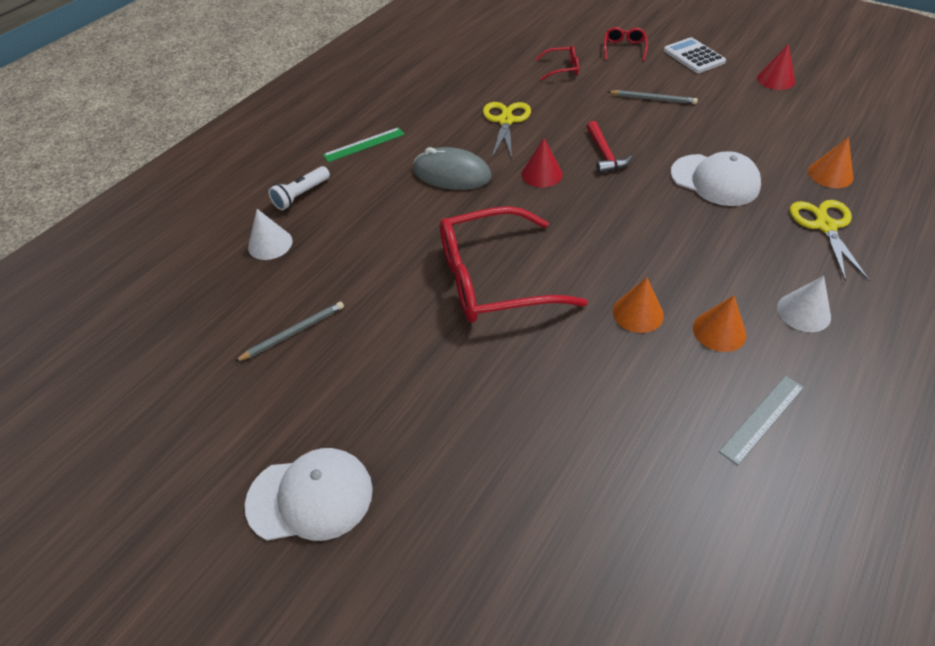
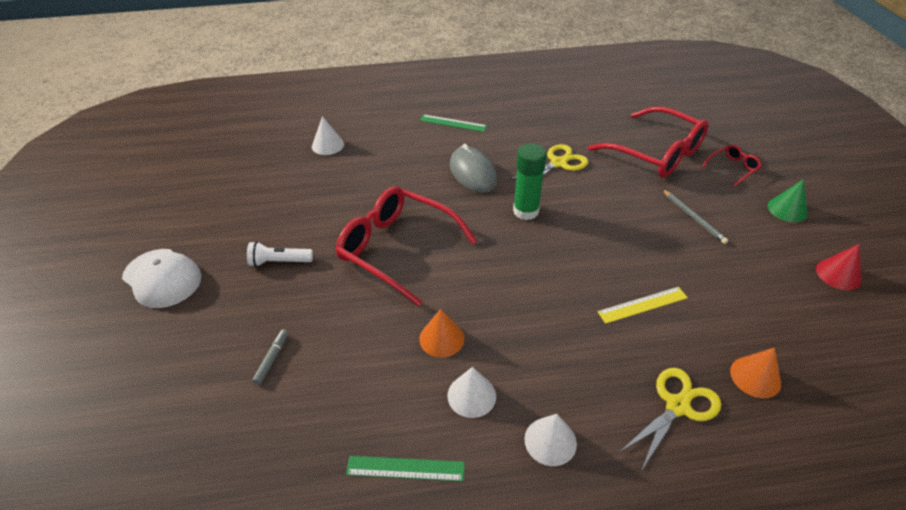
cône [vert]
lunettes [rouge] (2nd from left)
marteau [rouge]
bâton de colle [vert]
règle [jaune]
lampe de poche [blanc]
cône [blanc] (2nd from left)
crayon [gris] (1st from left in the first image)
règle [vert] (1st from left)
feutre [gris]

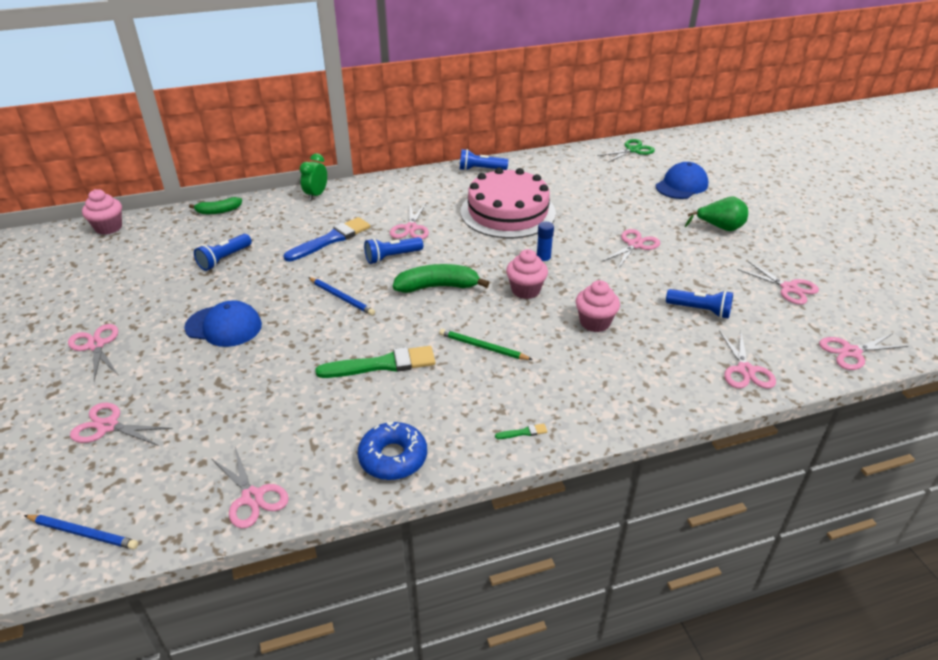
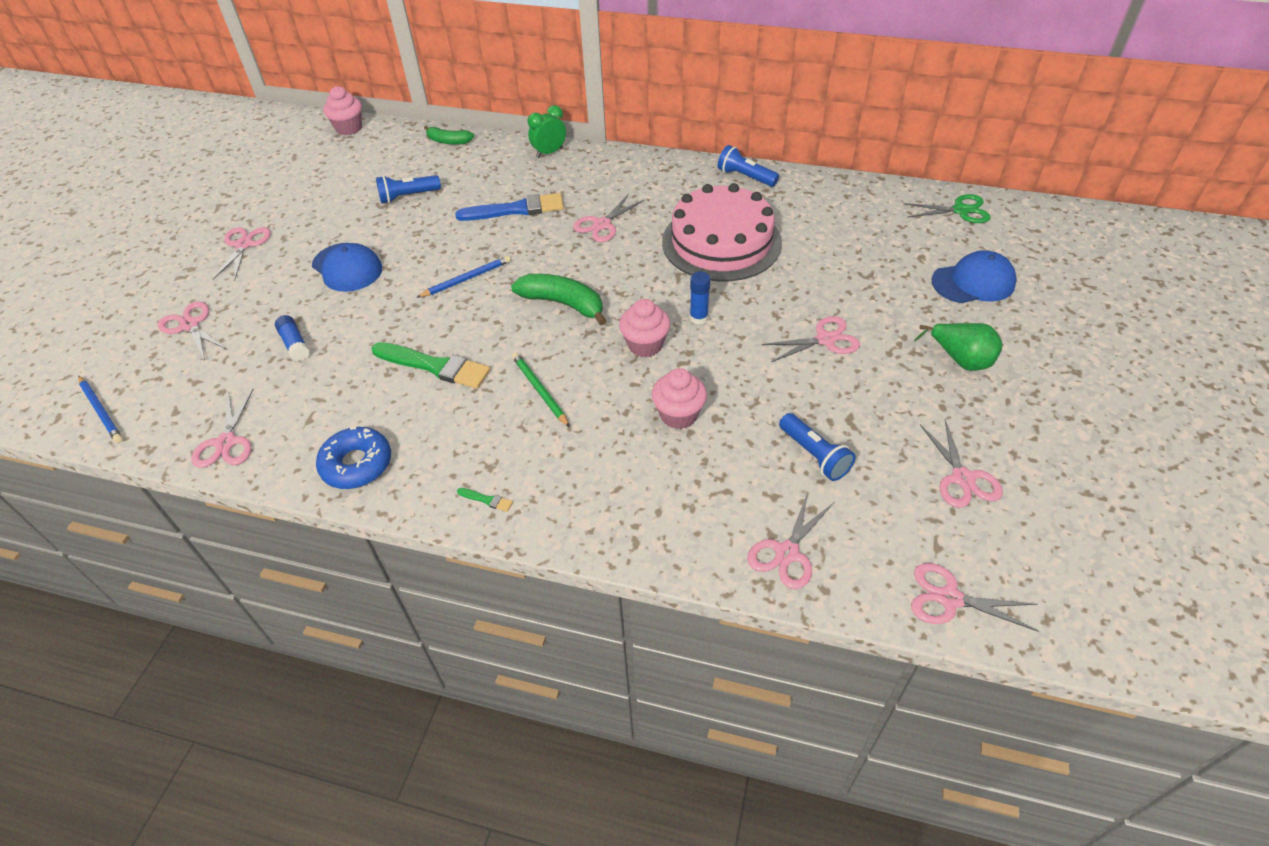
lampe de poche [bleu] (2nd from left in the first image)
crayon [bleu] (2nd from left)
bâton de colle [bleu] (1st from left)

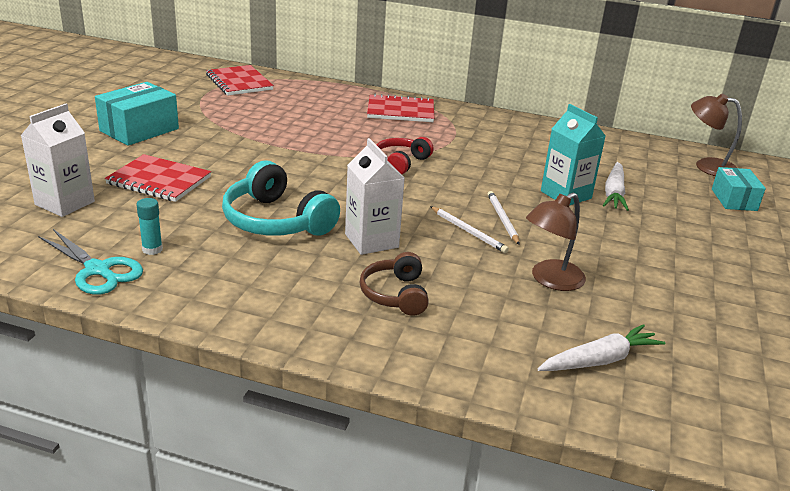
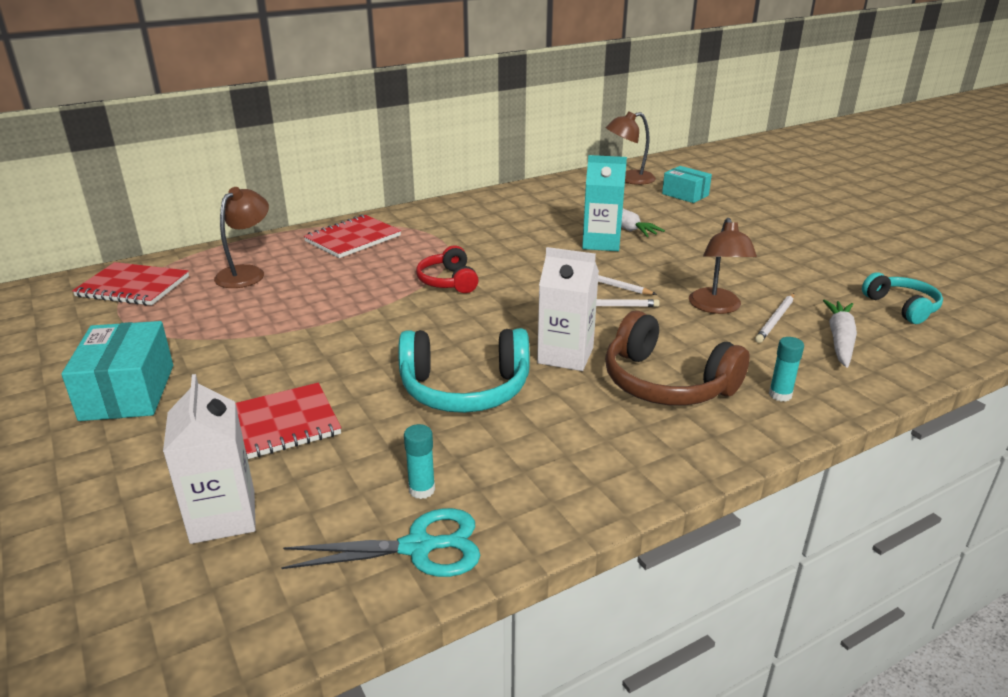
casque audio [marron]
lampe [marron] (1st from left)
casque audio [turquoise] (2nd from left)
crayon [blanc] (3rd from left)
bâton de colle [turquoise] (2nd from left)

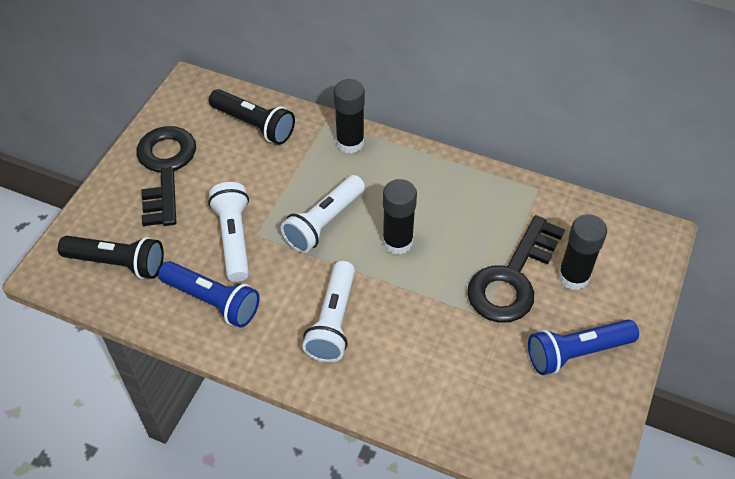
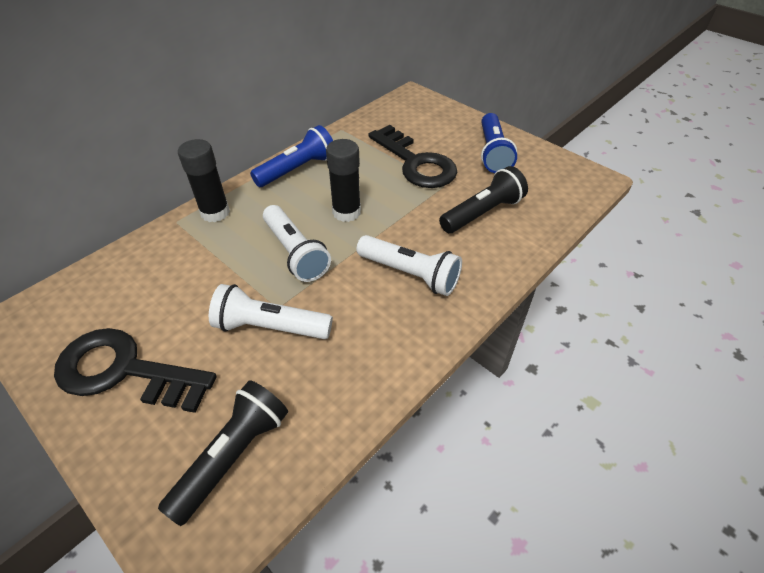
lampe de poche [noir] (2nd from left)
bâton de colle [noir] (3rd from left in the first image)
lampe de poche [bleu] (1st from left)

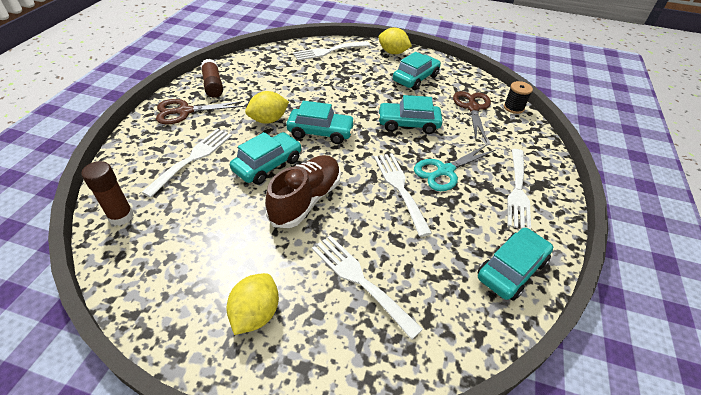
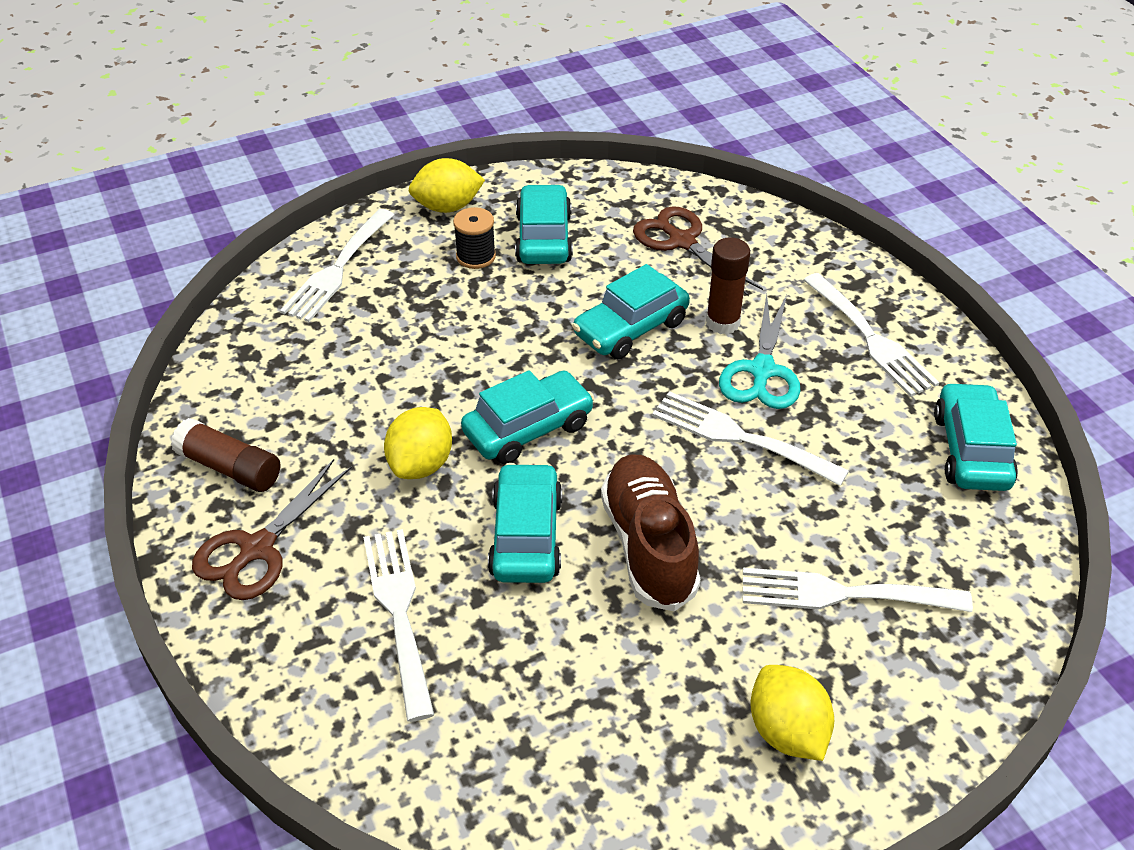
bobine [noir]
bâton de colle [marron] (2nd from left)

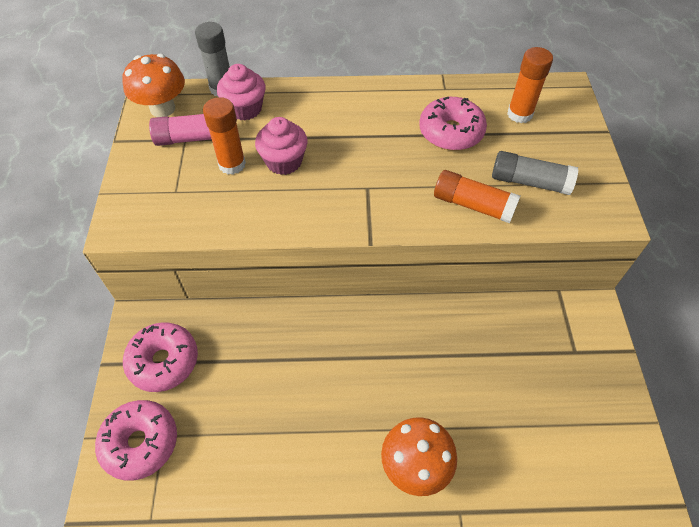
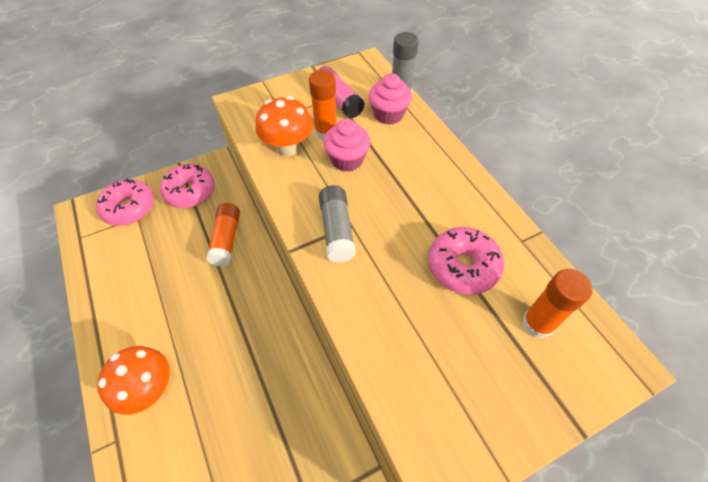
champignon [orange] (2nd from left)
bâton de colle [gris] (1st from left)
bâton de colle [orange] (1st from left)

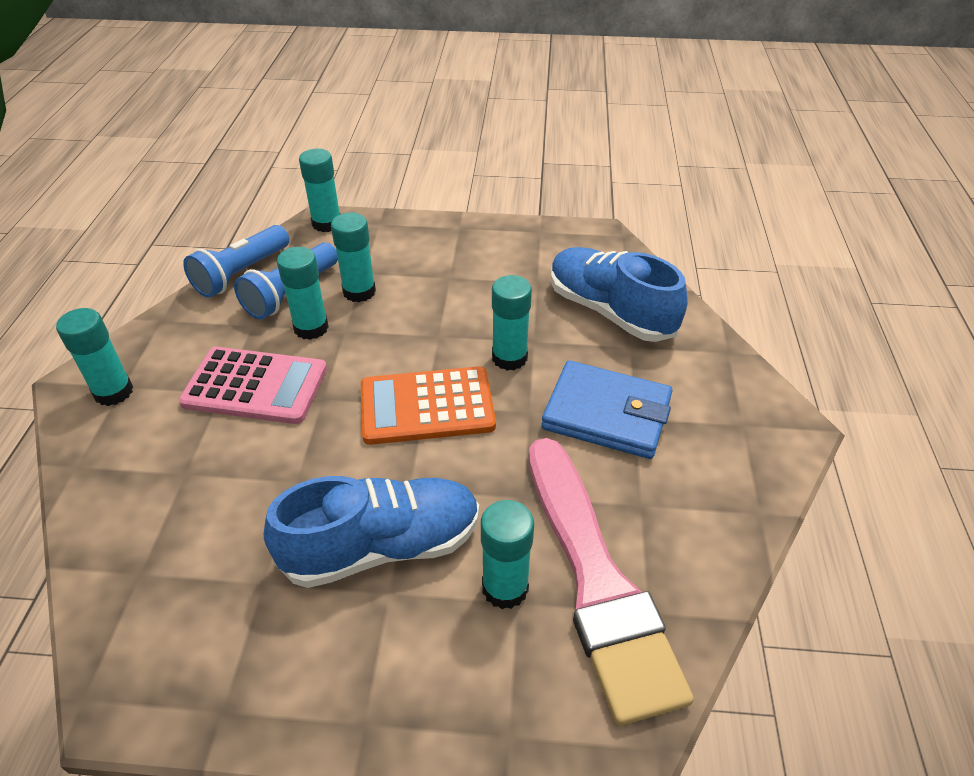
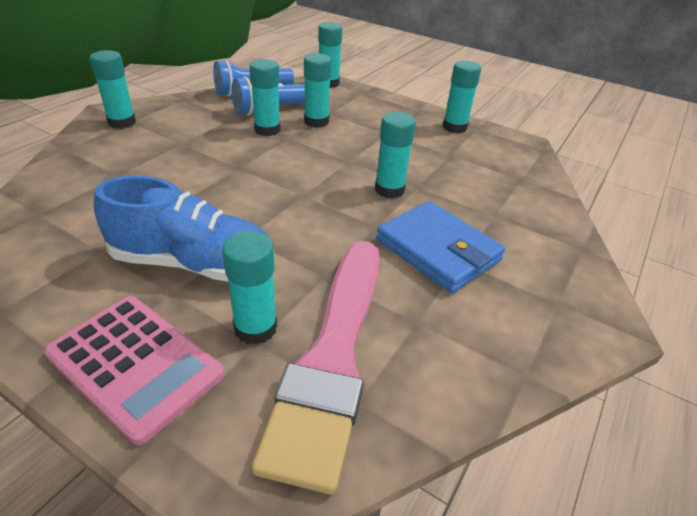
chaussure [bleu] (2nd from left in the first image)
calculatrice [rose]
calculatrice [orange]
bâton de colle [turquoise] (7th from left)

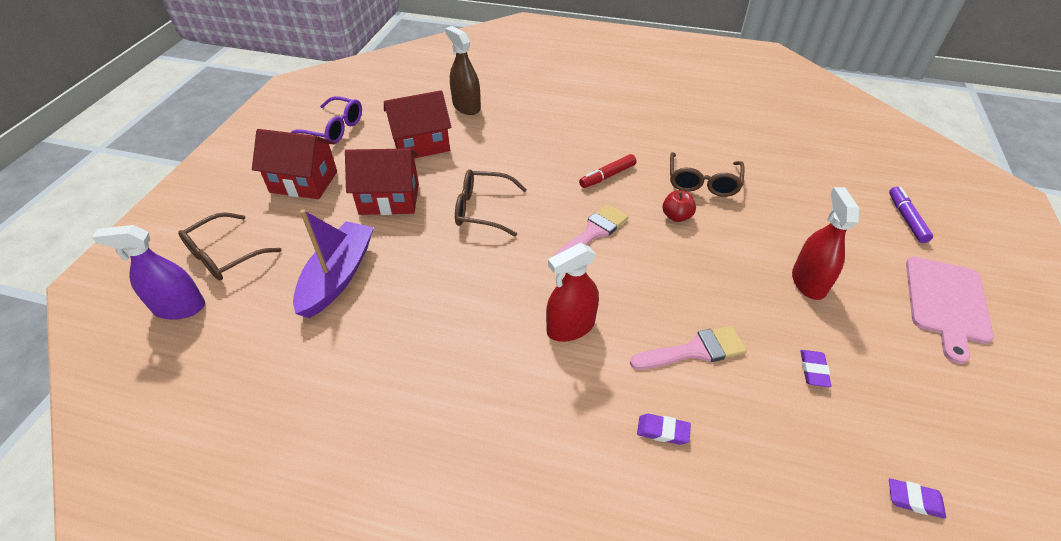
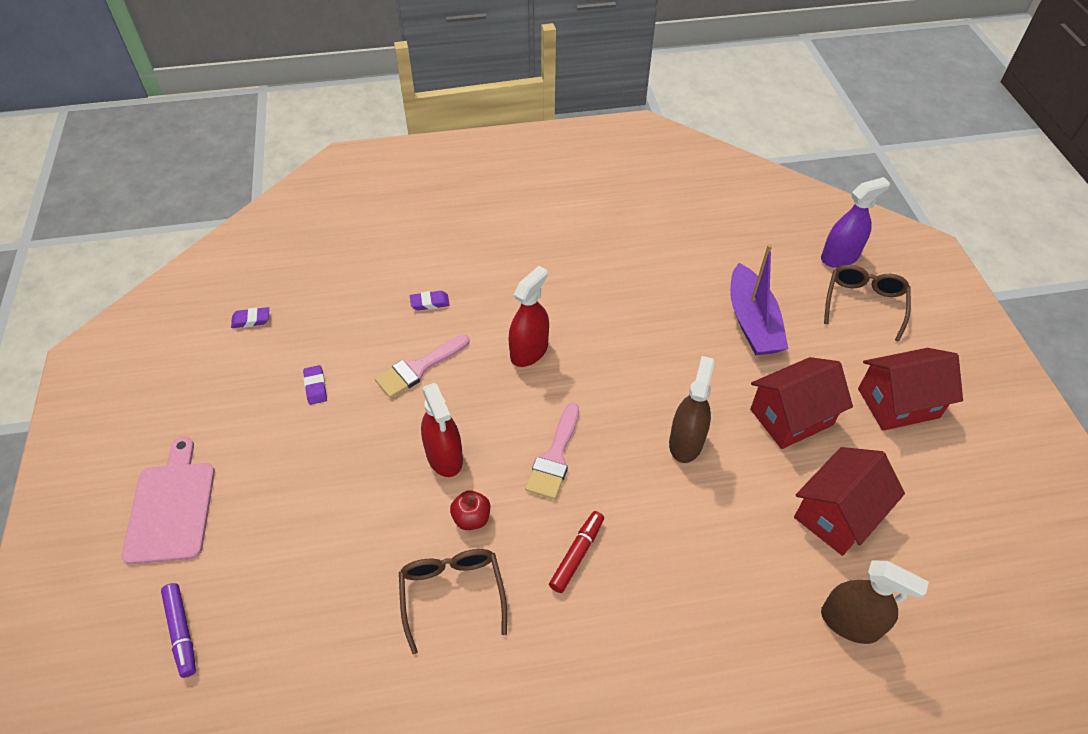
lunettes [violet]
vaporisateur [marron] (1st from left)
vaporisateur [rouge] (1st from left)

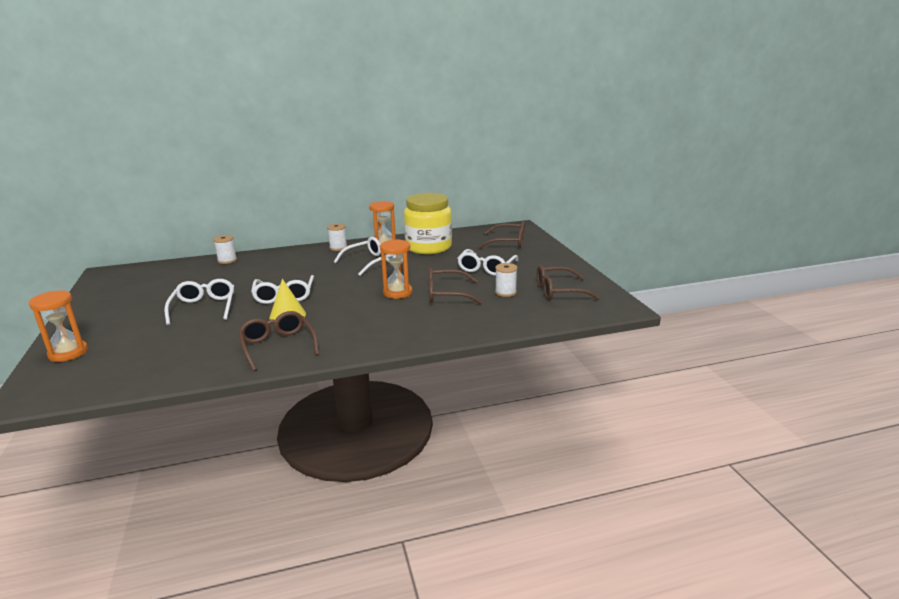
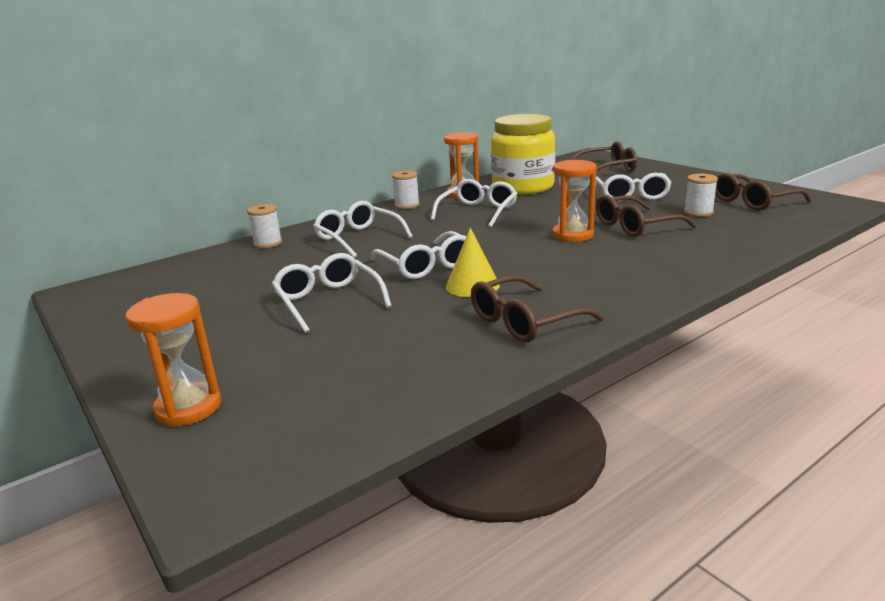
lunettes [marron] (1st from left)
lunettes [blanc] (2nd from left)

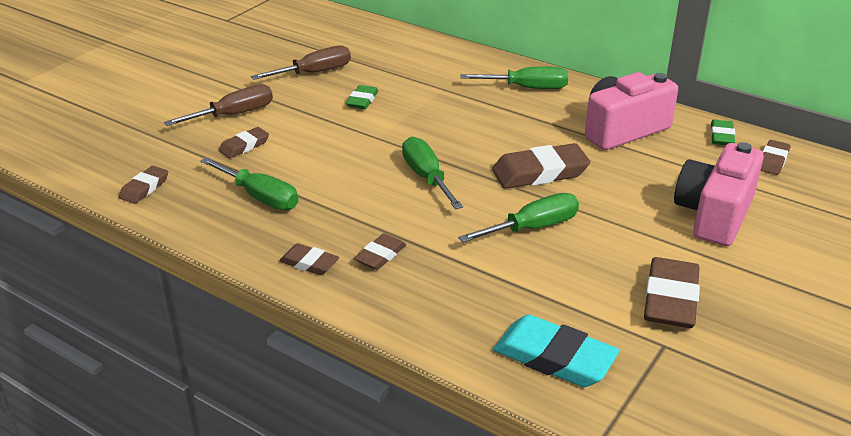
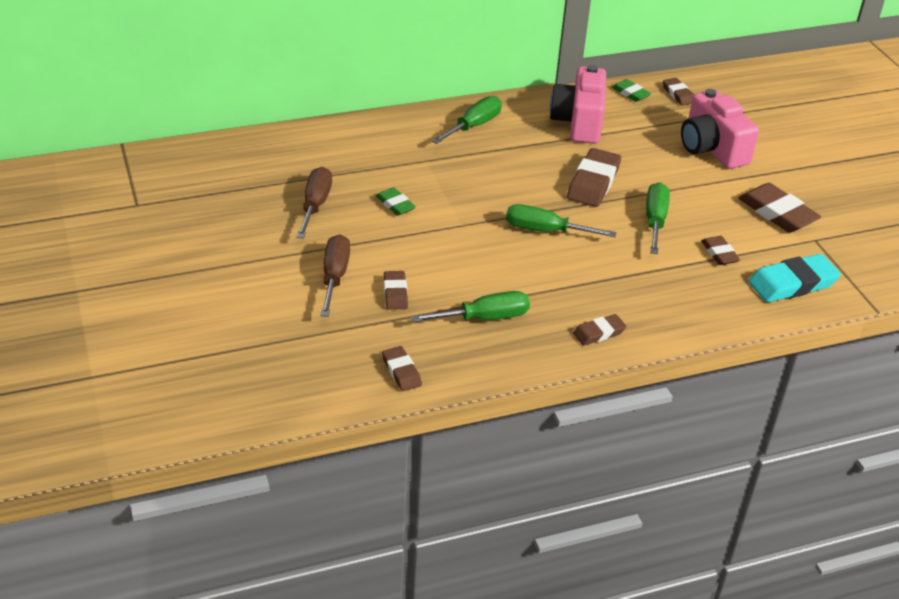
gomme [marron] (6th from left)

